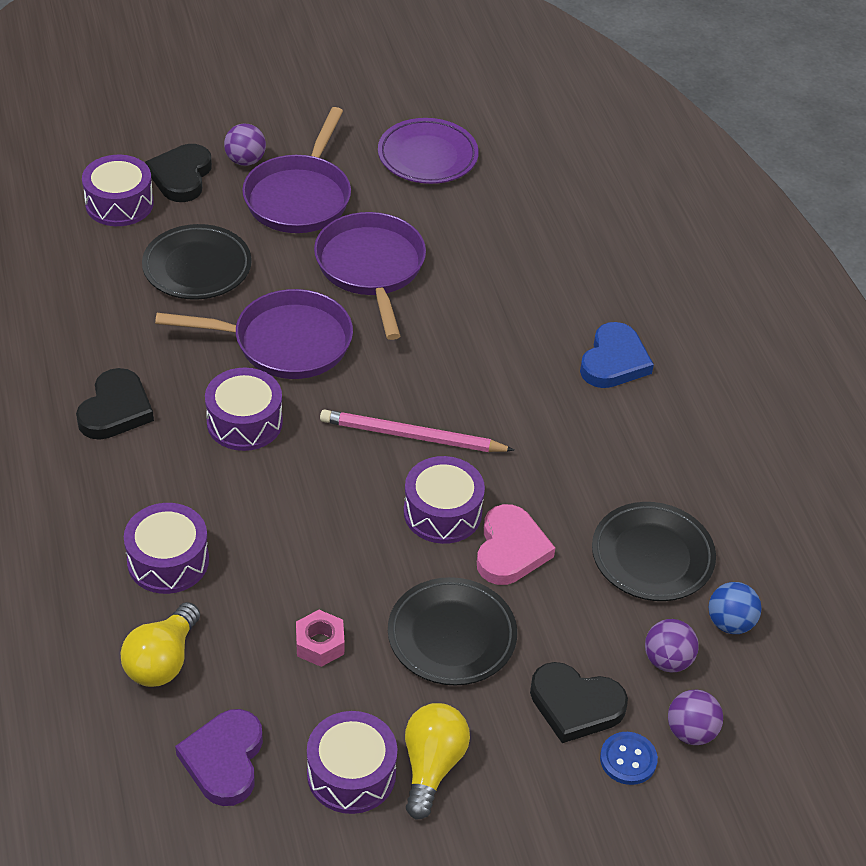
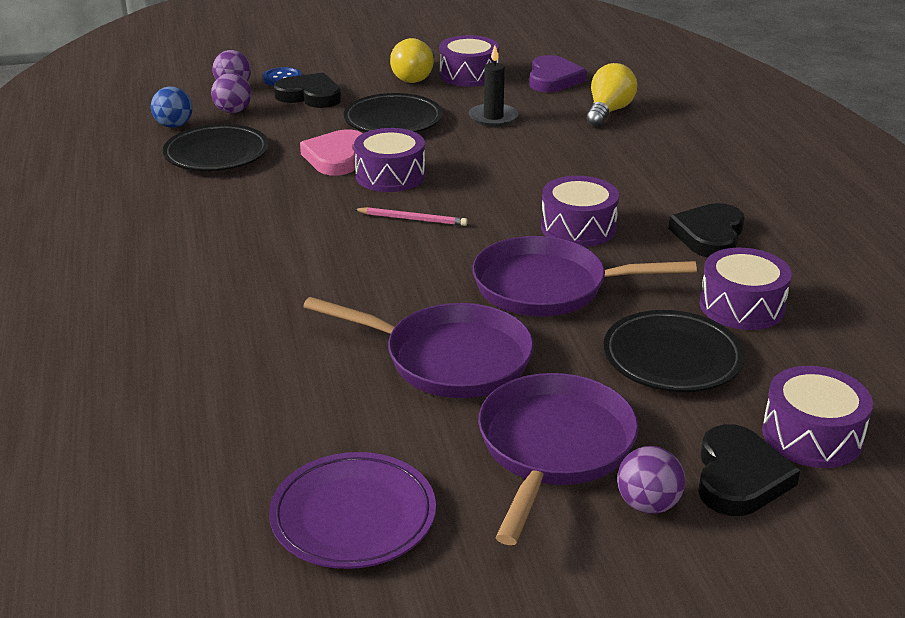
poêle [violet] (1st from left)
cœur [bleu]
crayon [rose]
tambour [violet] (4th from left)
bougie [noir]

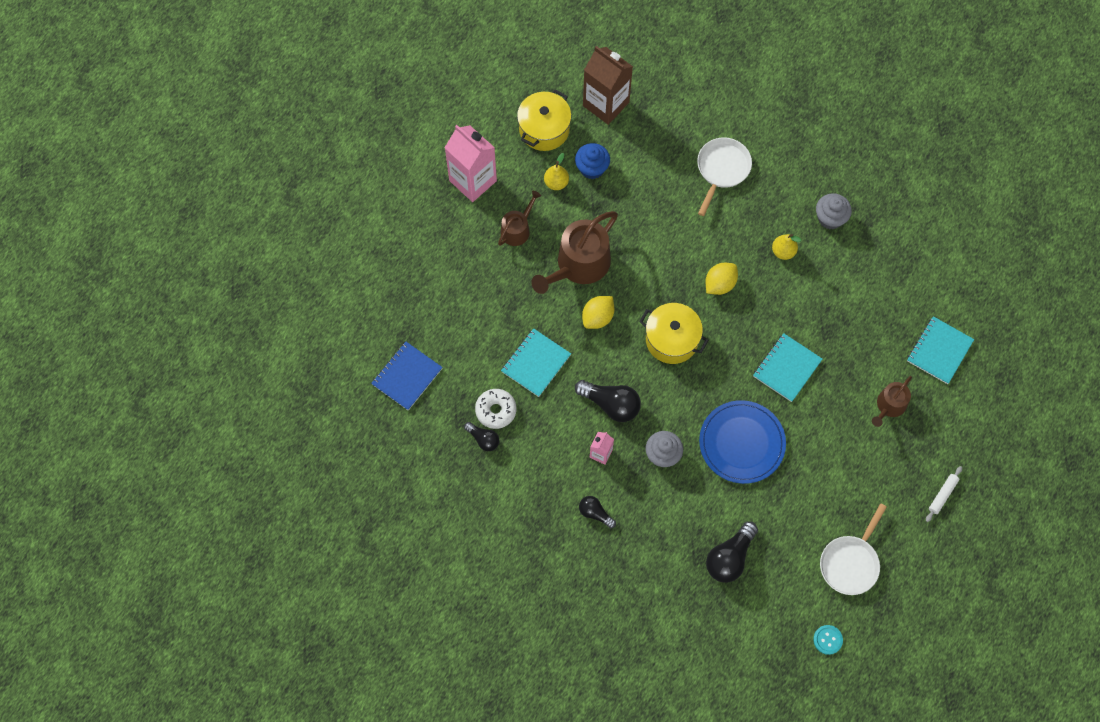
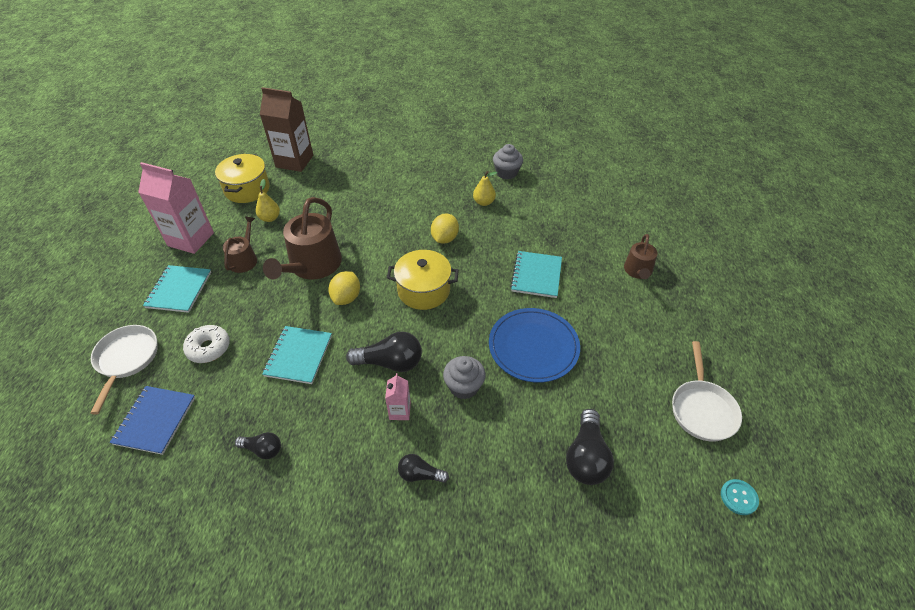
poêle [blanc] (1st from left)
muffin [bleu]
carnet [turquoise] (1st from left)
beignet [blanc]
rouleau à pâtisserie [blanc]

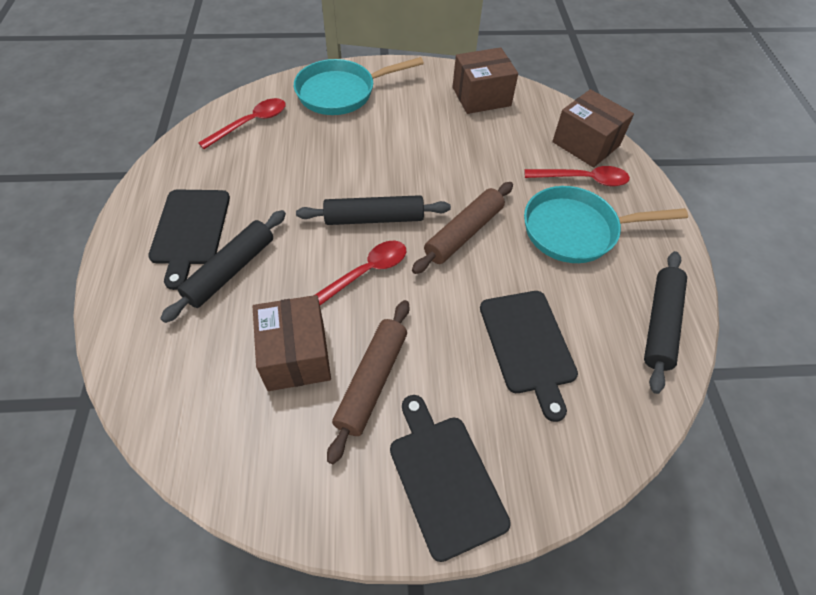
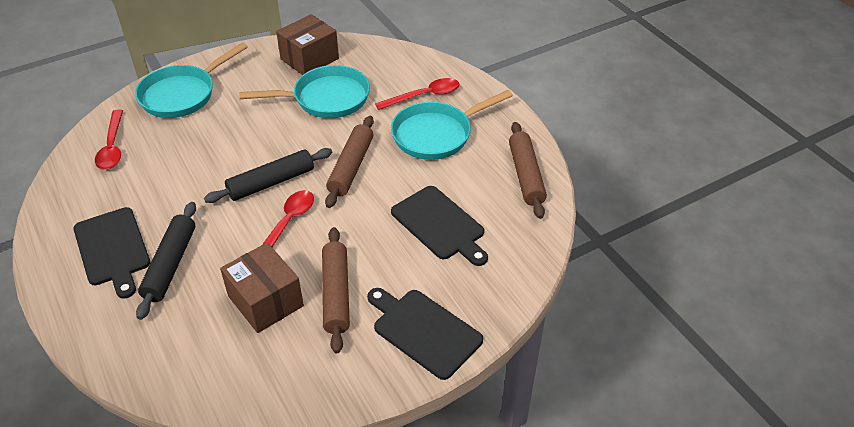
boîte [marron] (3rd from left in the first image)
cuillère [rouge] (1st from left)
rouleau à pâtisserie [marron] (3rd from left)
poêle [turquoise] (2nd from left)

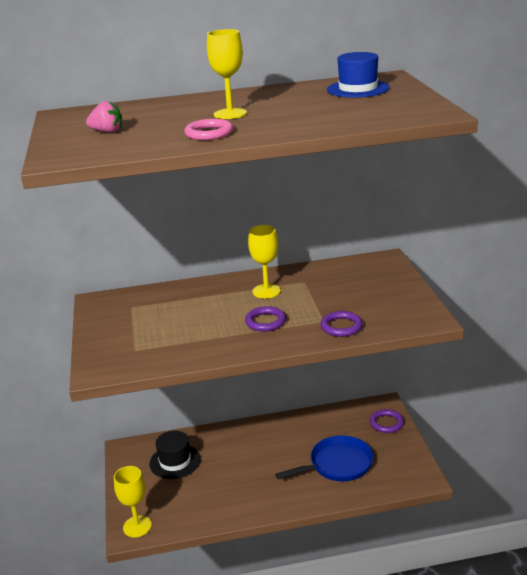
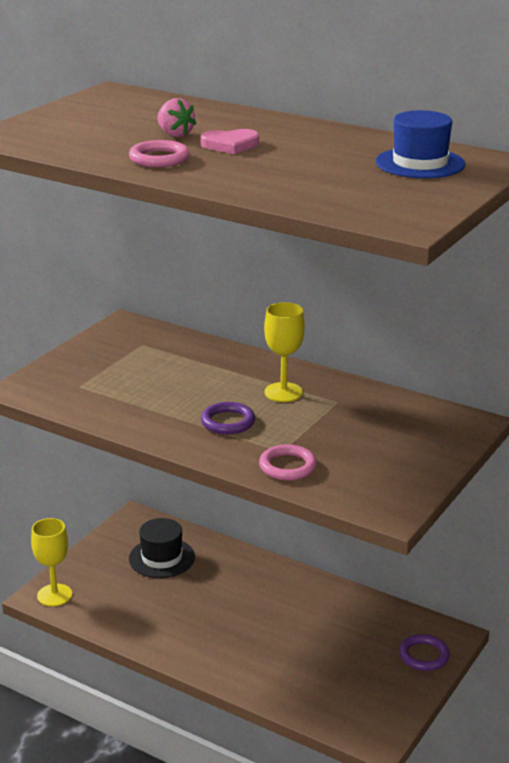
cœur [rose]
fraise [rose]
anneau [rose] (2nd from left)
poêle [bleu]

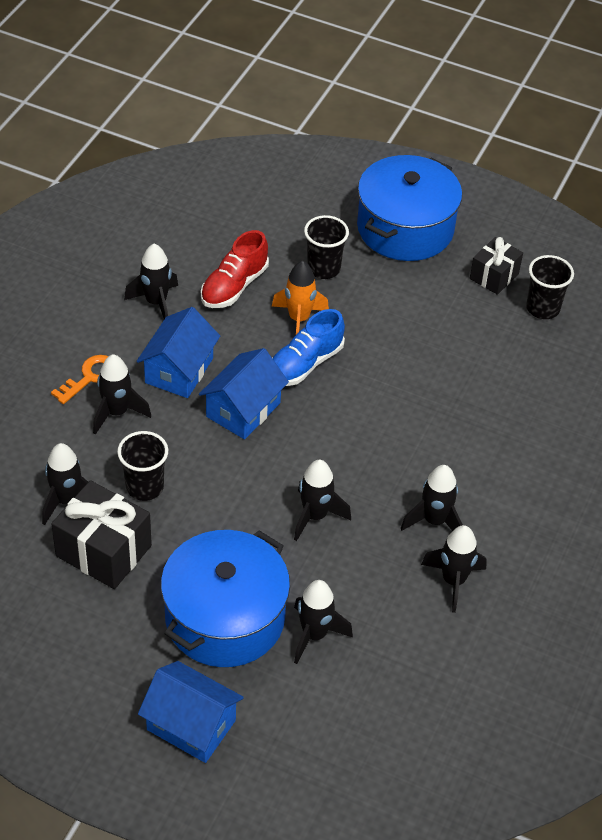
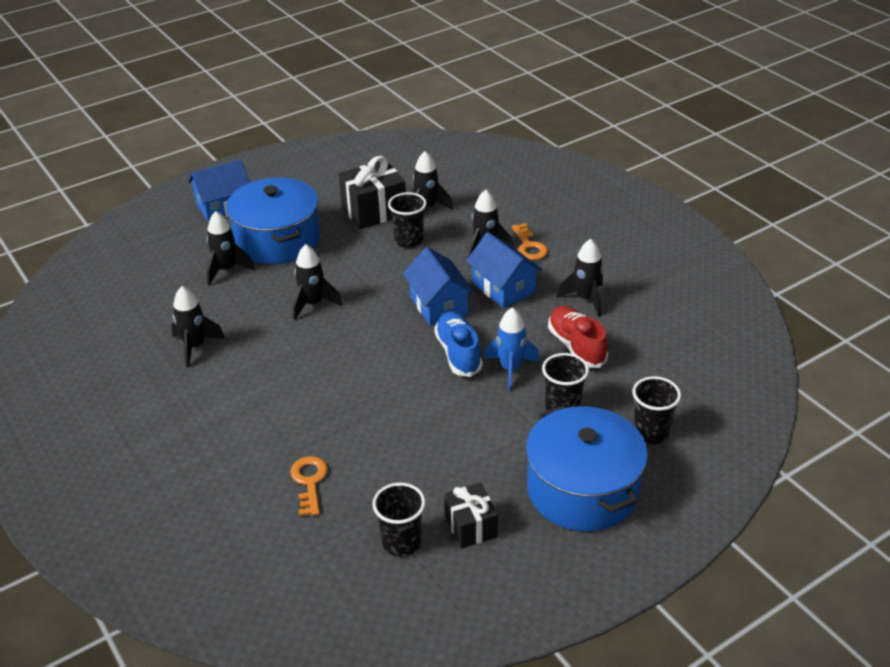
fusée [bleu]
fusée [noir] (6th from left in the first image)
gobelet [noir] (4th from left)
clé [orange] (1st from left)

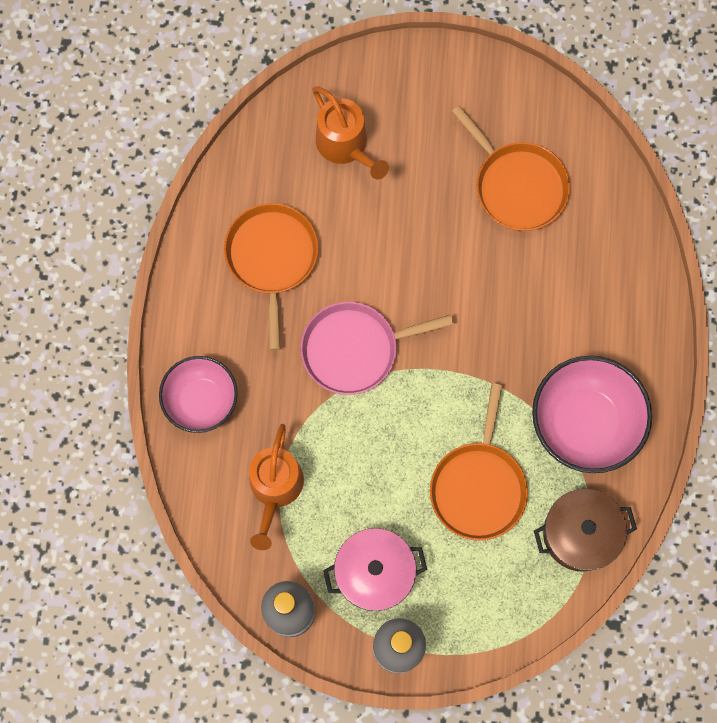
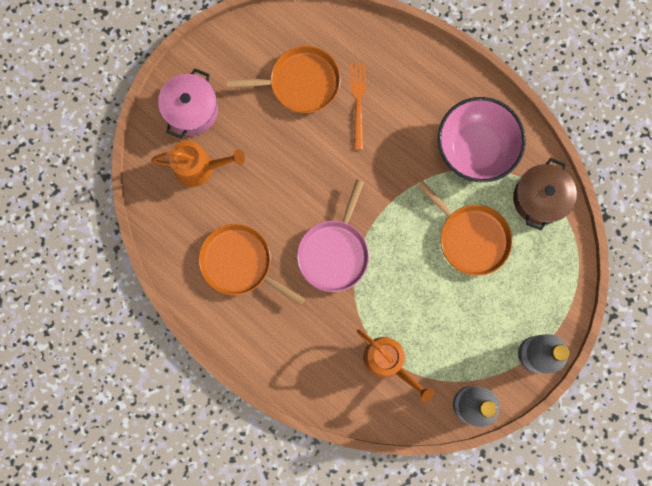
bol [rose] (1st from left in the first image)
marmite [rose]
fourchette [orange]

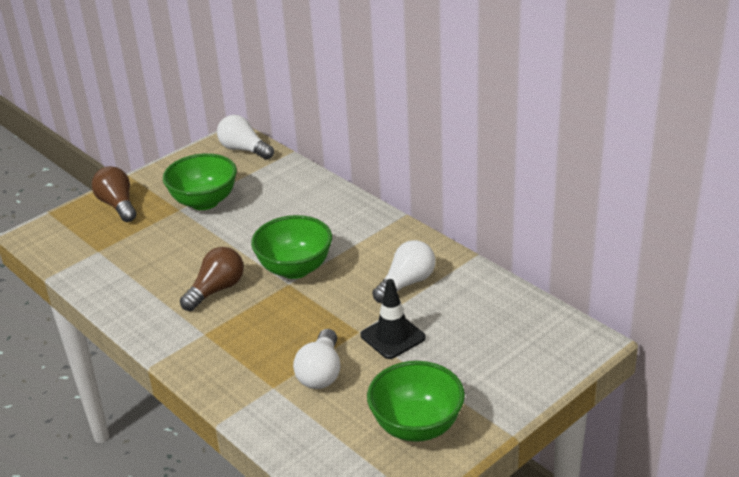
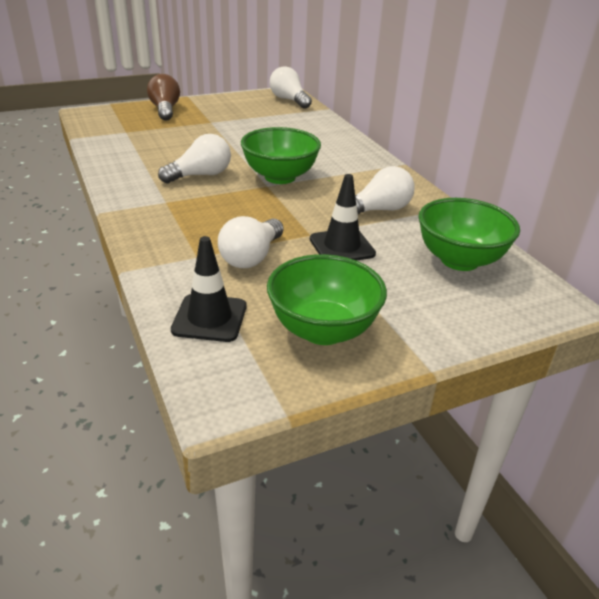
bol [vert] (3rd from left)
ampoule [blanc] (1st from left)
cône de chantier [noir] (1st from left)

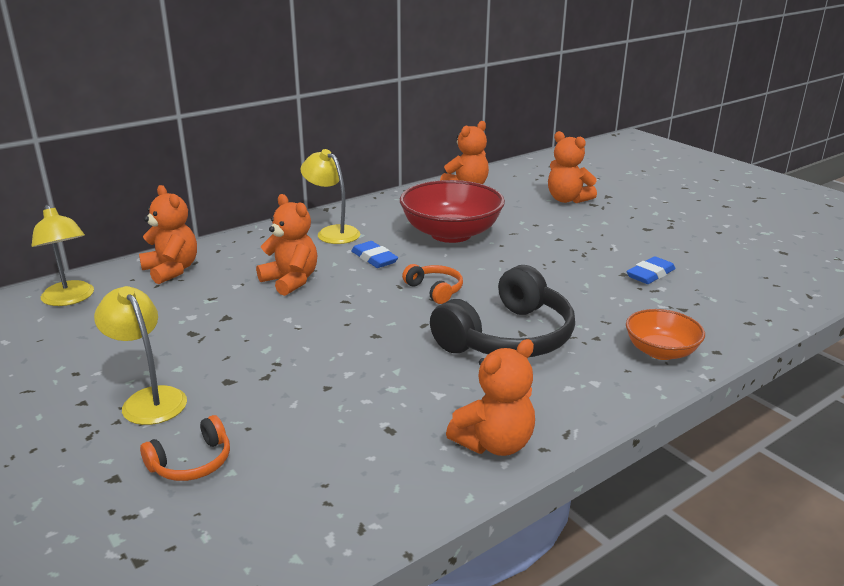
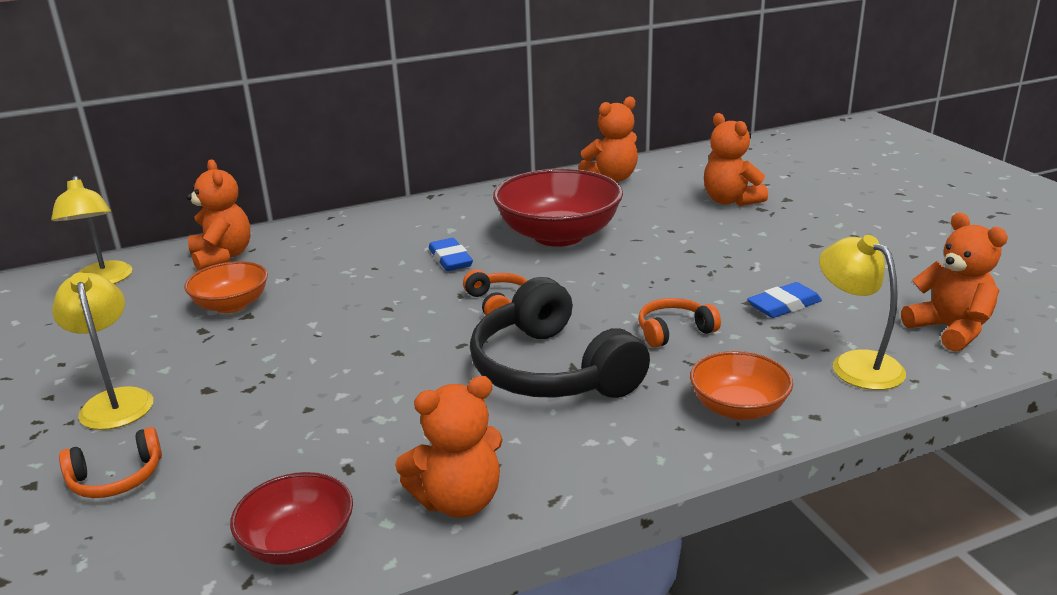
lampe [jaune] (3rd from left)
ours en peluche [orange] (5th from left)
casque audio [noir]
bol [orange] (1st from left)
casque audio [orange] (3rd from left)
bol [rouge] (1st from left)

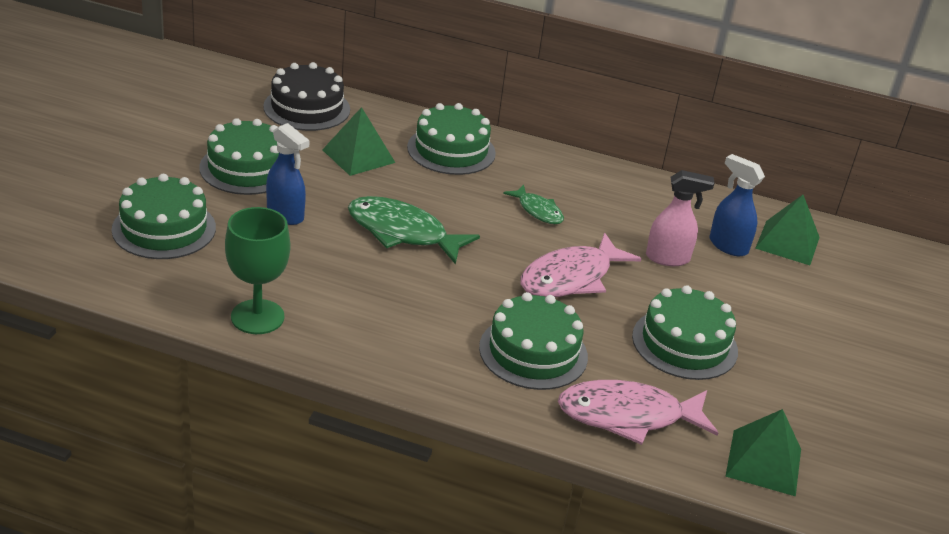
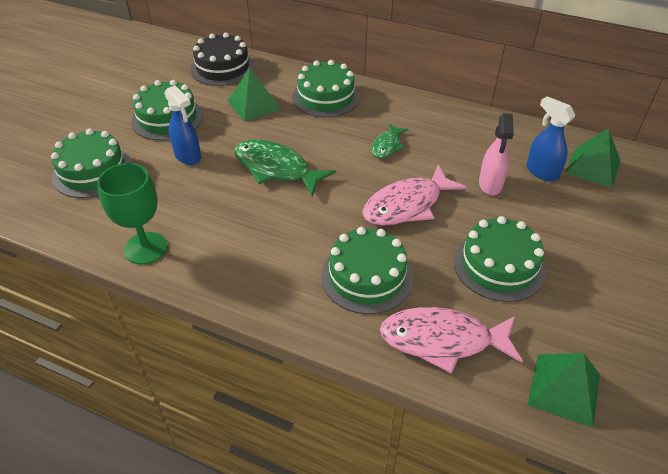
vaporisateur [rose]
poisson [vert] (2nd from left)

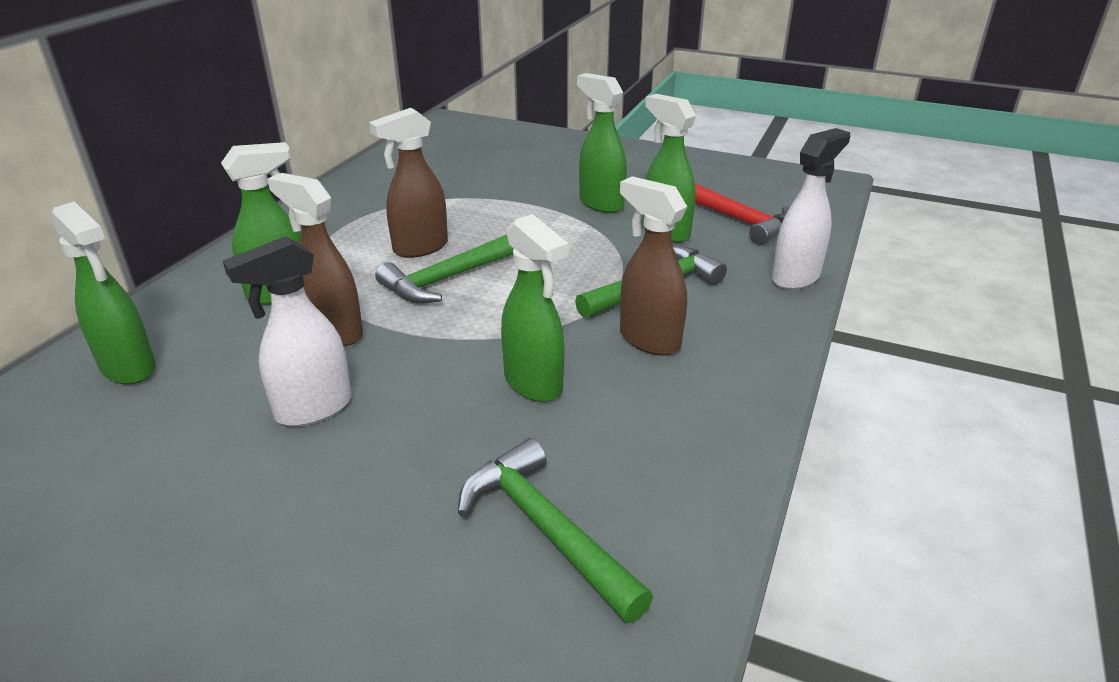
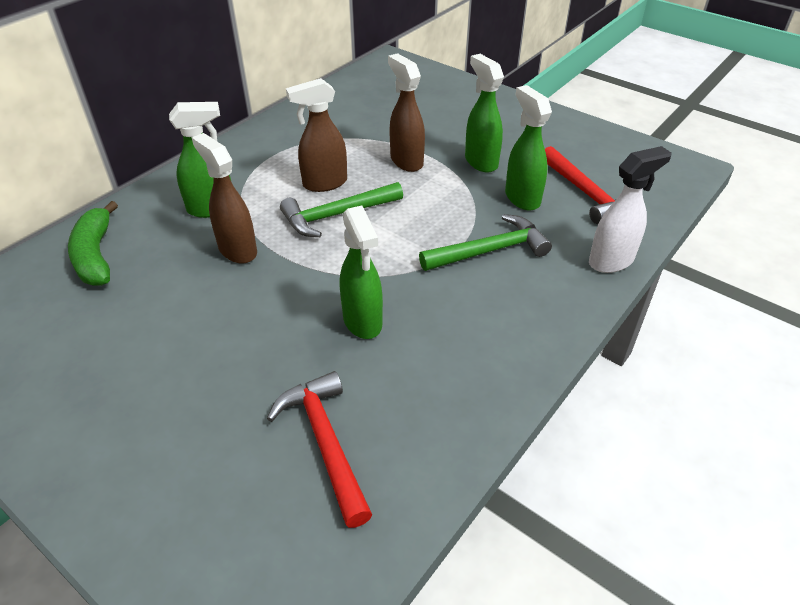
vaporisateur [marron] (3rd from left)
banane [vert]
vaporisateur [blanc] (1st from left in the first image)
marteau [rouge] (1st from left)

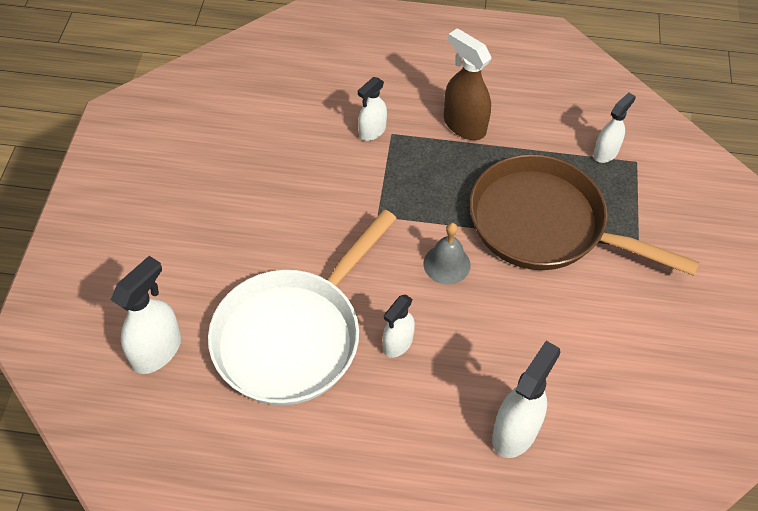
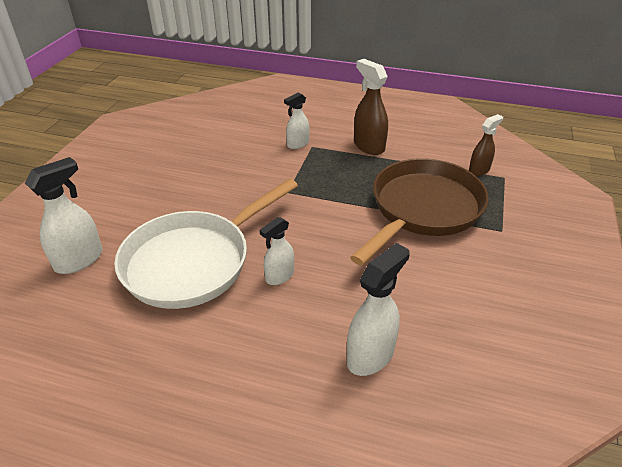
vaporisateur [marron] (2nd from left)
poêle [marron]
cloche [gris]

